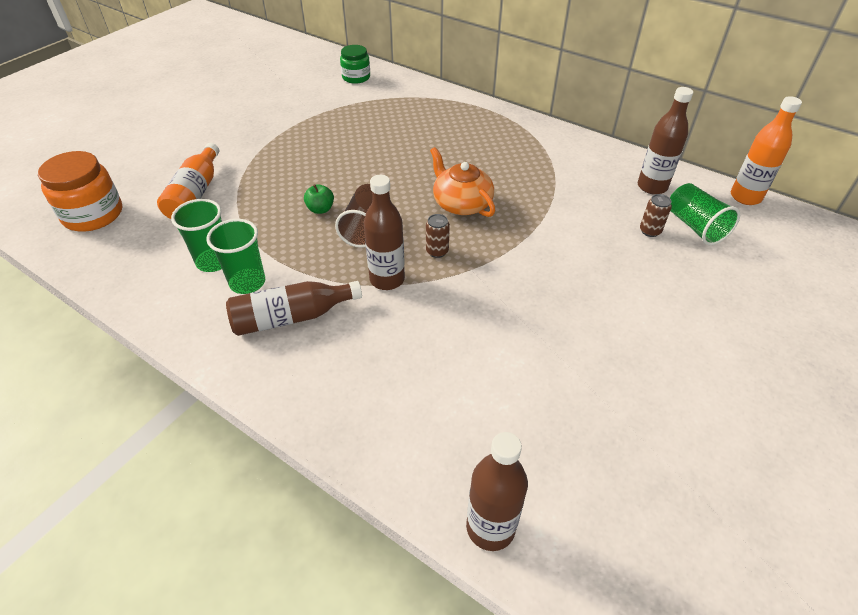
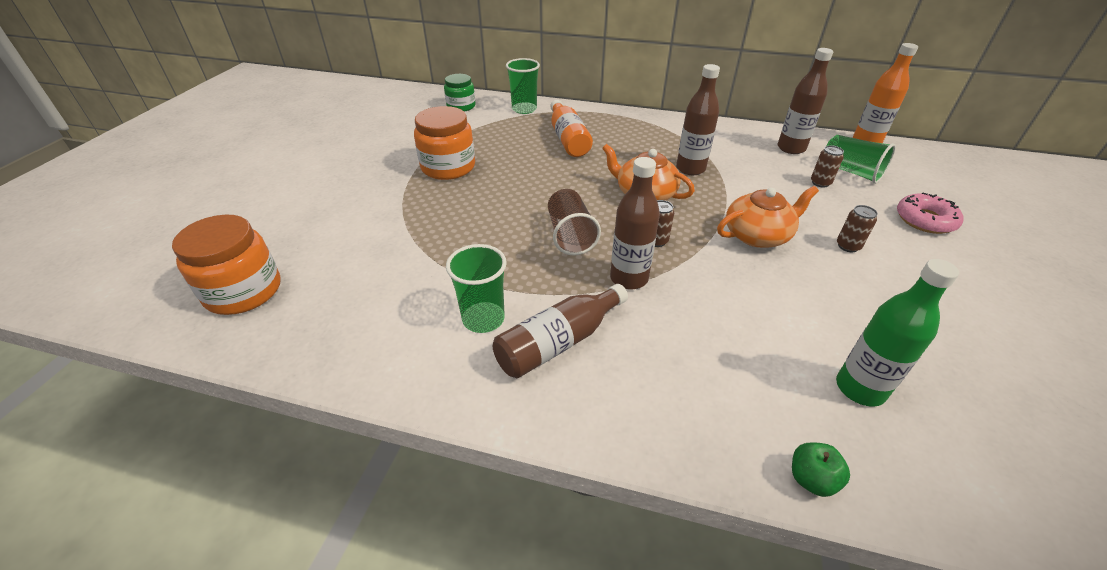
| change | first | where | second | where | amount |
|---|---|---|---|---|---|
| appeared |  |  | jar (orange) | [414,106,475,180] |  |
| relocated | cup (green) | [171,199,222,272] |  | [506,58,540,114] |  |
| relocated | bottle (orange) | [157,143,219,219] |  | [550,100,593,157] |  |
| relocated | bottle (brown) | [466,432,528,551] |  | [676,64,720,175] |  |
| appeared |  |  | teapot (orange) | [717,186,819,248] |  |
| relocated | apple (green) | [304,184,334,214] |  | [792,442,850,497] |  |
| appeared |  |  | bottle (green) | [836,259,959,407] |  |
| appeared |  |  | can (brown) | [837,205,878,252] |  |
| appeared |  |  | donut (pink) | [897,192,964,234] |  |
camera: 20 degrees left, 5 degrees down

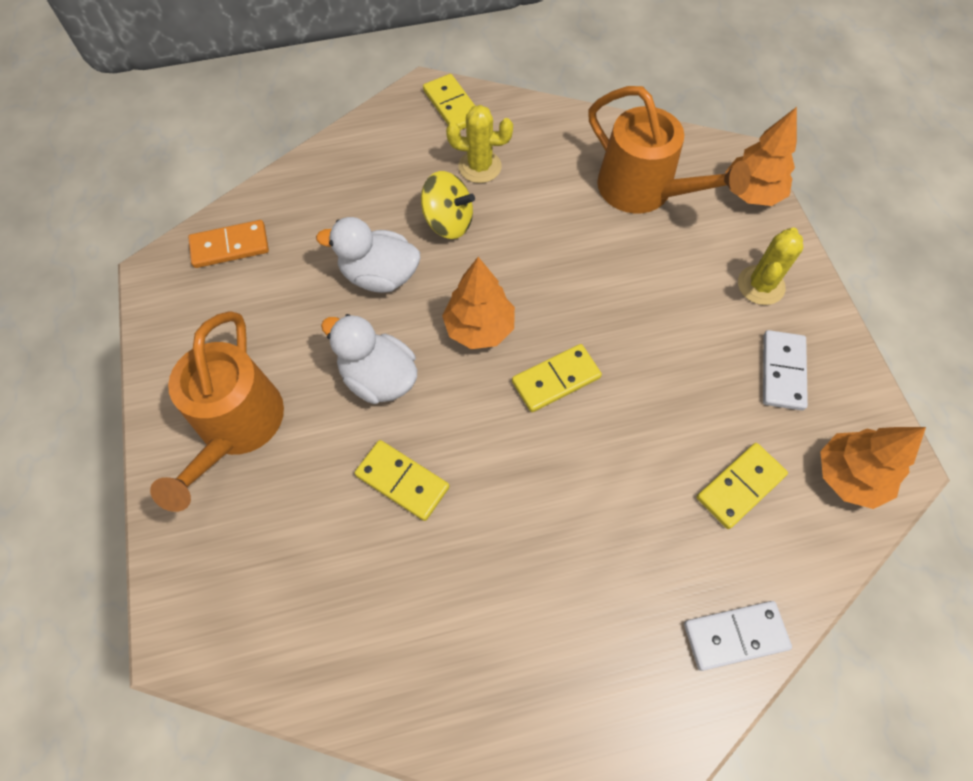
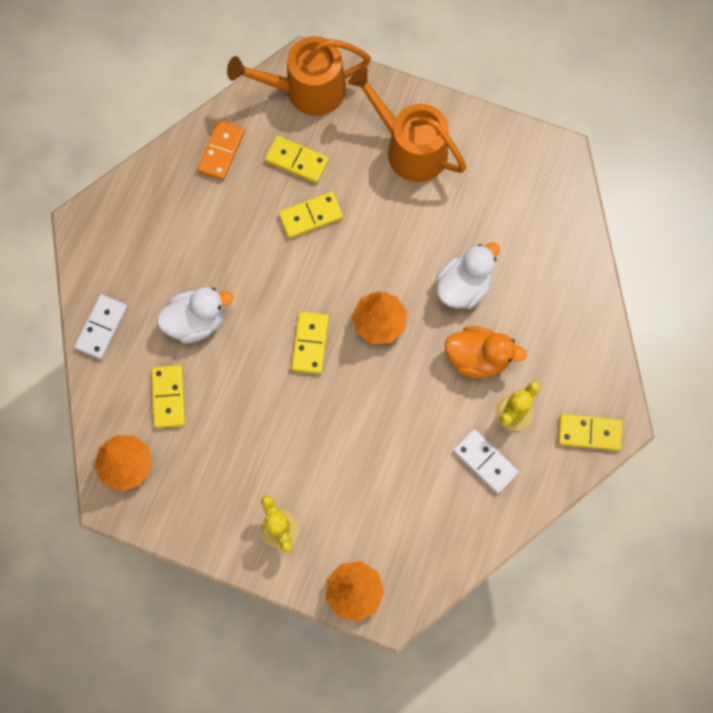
| change | first | where | second | where | amount |
|---|---|---|---|---|---|
| relocated | duck (white) | [321,314,417,404] |  | [157,287,233,344] |  |
| relocated | domino (orange) | [188,220,269,268] |  | [197,120,245,180] |  |
| relocated | watering can (orange) | [588,86,750,213] |  | [227,36,371,116] |  |
| appeared |  |  | domino (yellow) | [265,136,329,183] |  |
| exchanged | spinning top (yellow) | [421,171,475,239] | duck (orange) | [445,326,527,378] |  |
| relocated | domino (white) | [763,330,808,411] |  | [453,429,519,494] |  |
camera: 125 degrees right, 10 degrees up

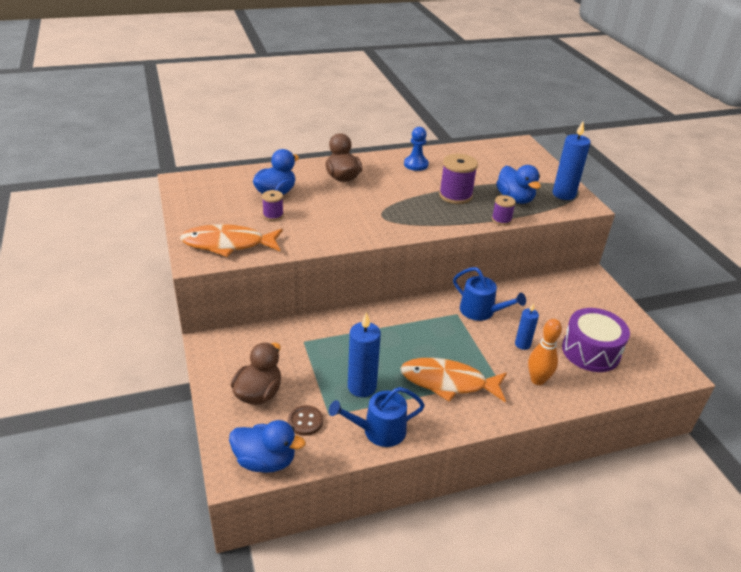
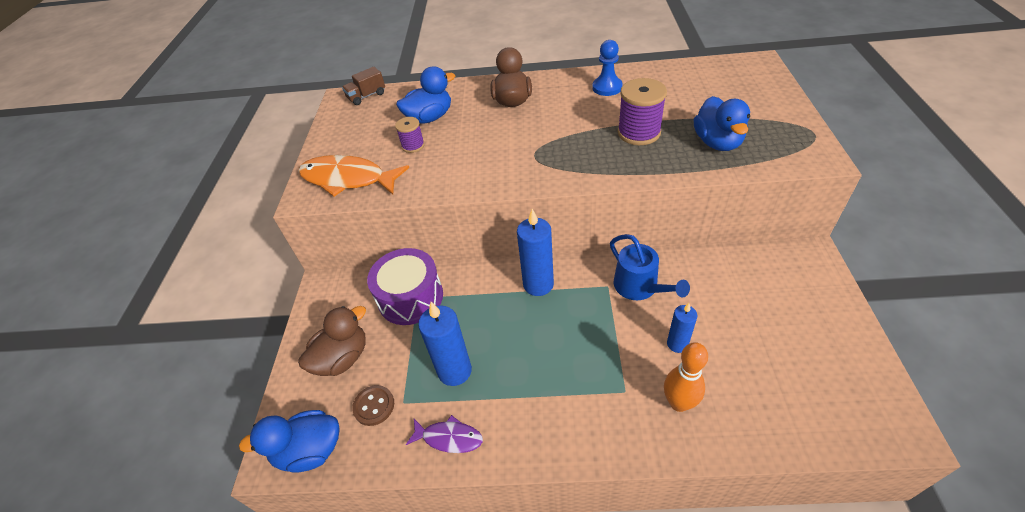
| change | first | where | second | where | amount |
|---|---|---|---|---|---|
| spun | duck (blue) | [229,420,306,473] |  | [239,410,340,473] | 135 degrees clockwise |
| appeared |  |  | truck (brown) | [342,67,385,105] |  |
| relocated | drum (purple) | [562,308,630,372] |  | [367,248,443,325] |  |
| exchanged | watering can (blue) | [329,387,425,447] | fish (purple) | [406,415,483,453] |  |
| relocated | candle (blue) | [553,121,590,200] |  | [517,209,554,296] |  |
| missing | fish (orange) | [400,358,507,402] |  |  |  |
| missing | spool (purple) | [492,195,516,225] |  |  |  |
camera: 25 degrees right, 10 degrees up

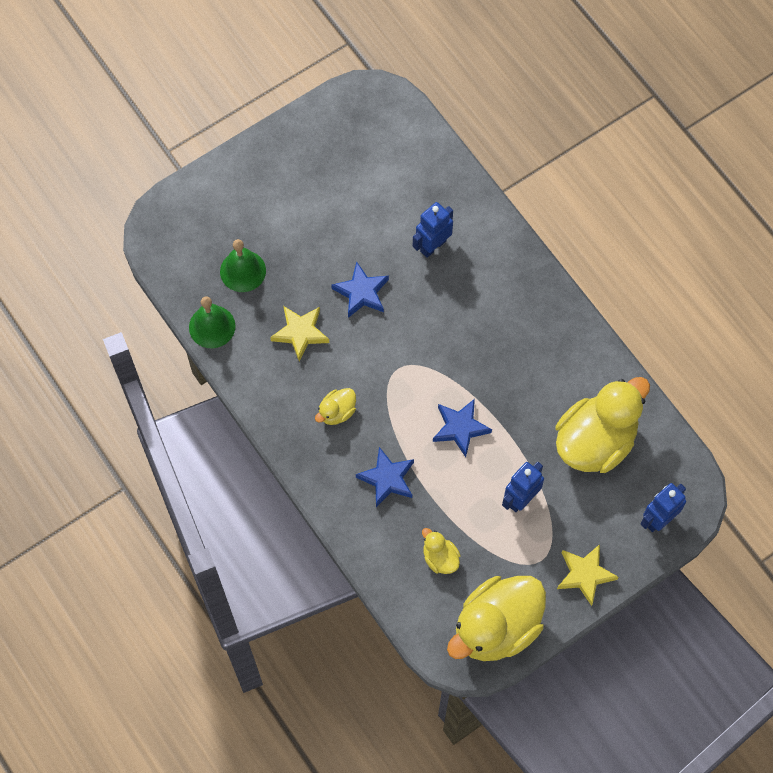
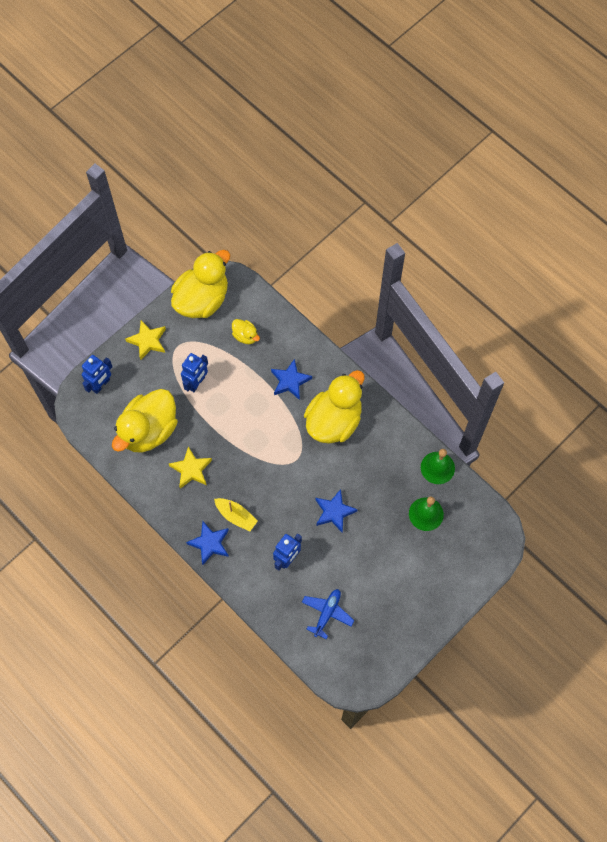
| change | first | where | second | where | amount |
|---|---|---|---|---|---|
| relocated | star (yellow) | [270,306,329,361] |  | [169,446,212,489] |  |
| relocated | star (blue) | [433,399,492,457] |  | [186,521,229,565] |  |
| appeared |  |  | boat (yellow) | [214,498,258,532] |  |
| appeared |  |  | plane (blue) | [302,589,354,639] |  |
| size | duck (yellow) | [315,388,356,425] |  | [304,370,365,444] | x2.24 |
camera: 170 degrees right, 0 degrees up

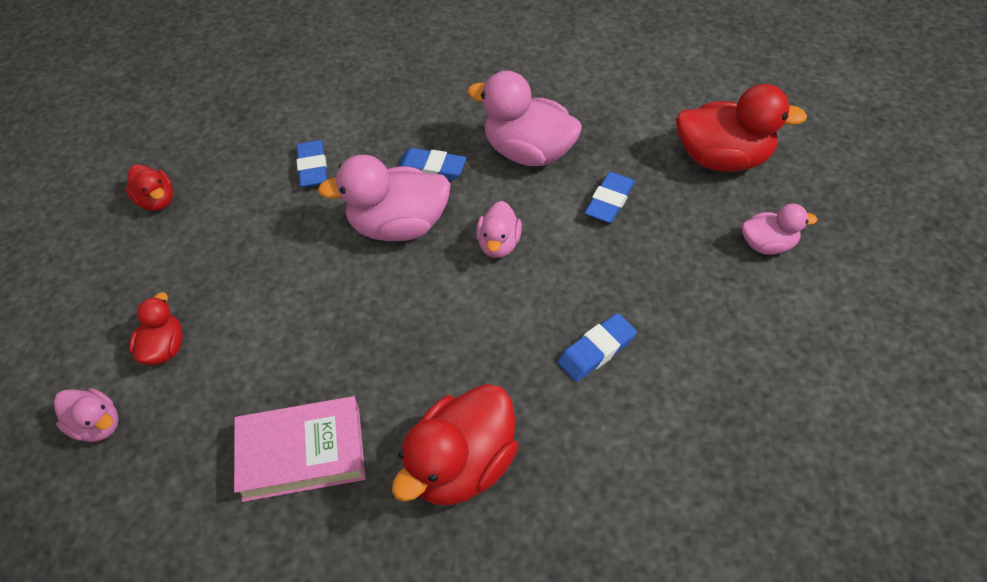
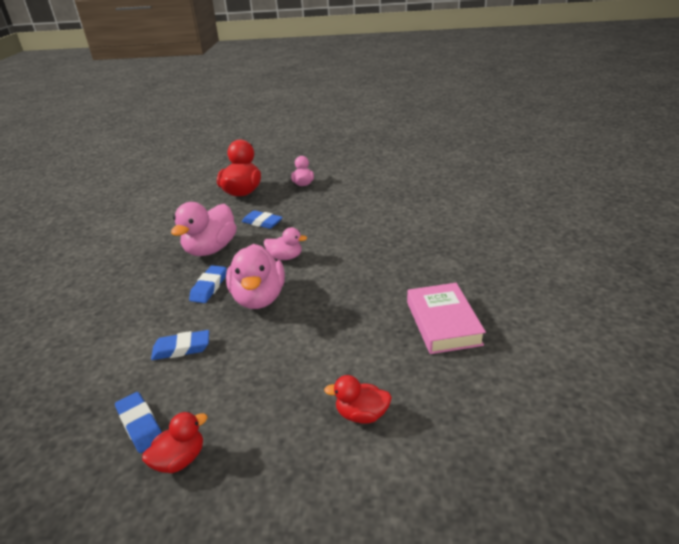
| change | first | where | second | where | amount |
|---|---|---|---|---|---|
| relocated | eraser (blue) | [558,313,637,382] |  | [115,392,162,453] |  |
| missing | duck (pink) | [54,388,119,442] |  |  |  |
| missing | duck (red) | [392,384,518,506] |  |  |  |
camera: 90 degrees left, 20 degrees down

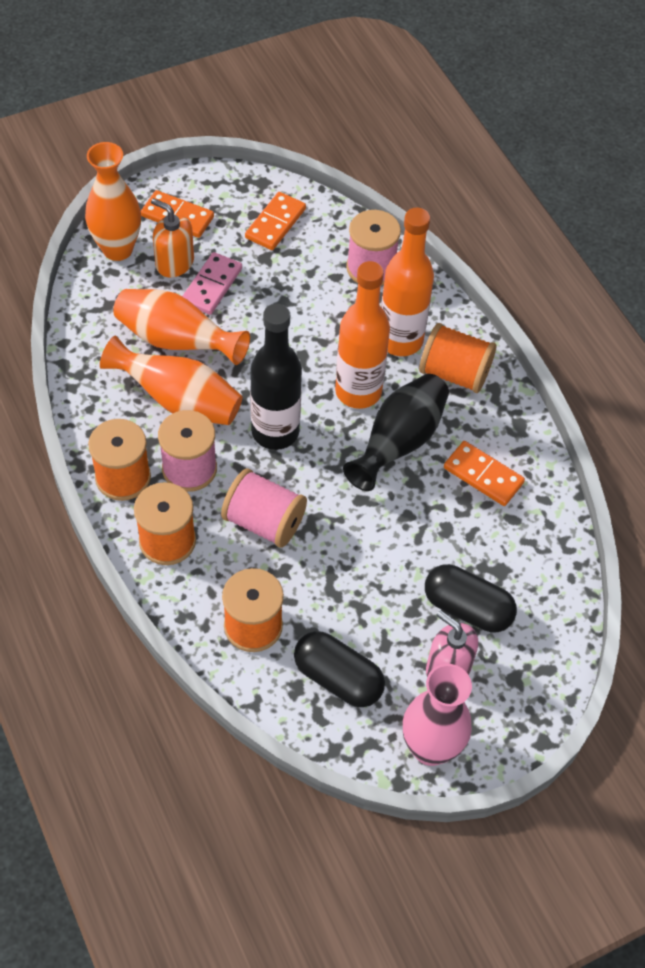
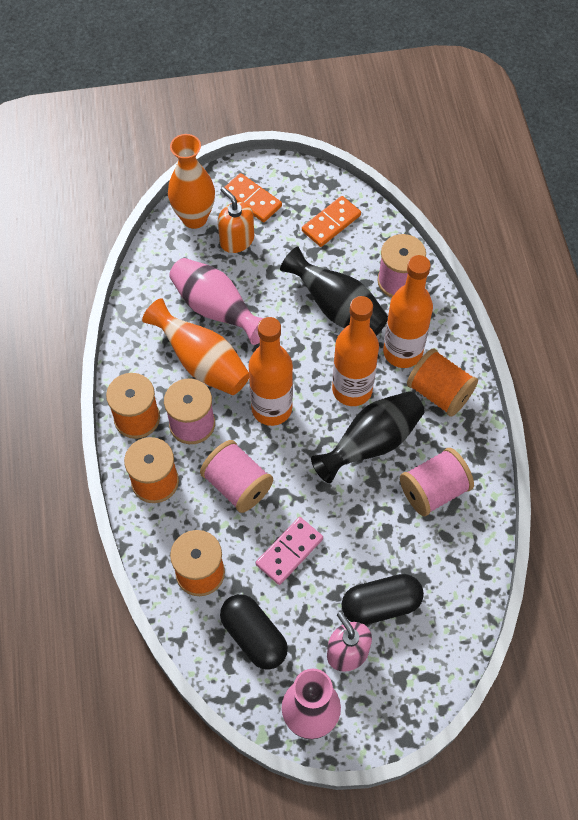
| change | first | where | second | where | amount |
|---|---|---|---|---|---|
| colour | vase (orange) | [113,289,250,365] | vase (pink) | [169,258,263,345] |  |
| colour | bottle (black) | [250,304,302,450] | bottle (orange) | [248,317,293,426] |  |
| relocated | domino (pink) | [182,252,242,315] |  | [256,517,323,585] |  |
| appeared |  |  | vase (black) | [280,247,388,336] |  |
| spun | capsule (black) | [425,564,517,632] |  | [342,574,424,625] | 60 degrees counterclockwise |
| exchanged | domino (orange) | [444,441,525,506] | spool (pink) | [400,448,474,516] |  |
camera: 20 degrees right, 5 degrees up

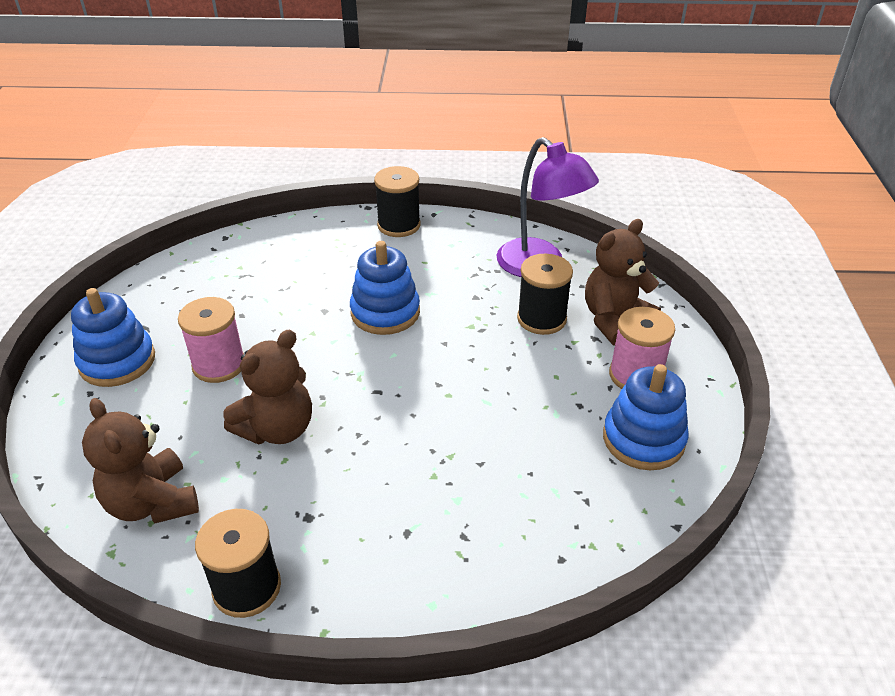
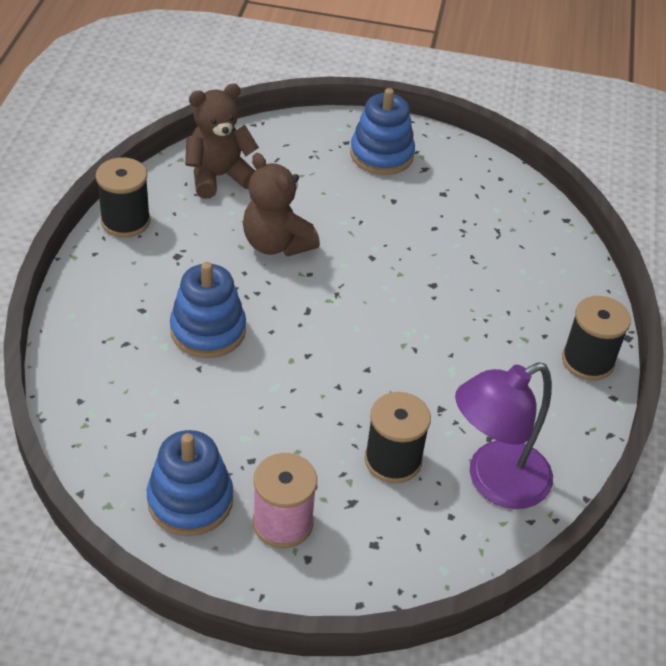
| change | first | where | second | where | amount |
|---|---|---|---|---|---|
| relocated | stacking toy (blue) | [350,241,420,335] |  | [170,262,246,358] |  |
| missing | spool (pink) | [178,297,244,383] |  |  |  |
| missing | teddy bear (brown) | [585,219,661,346] |  |  |  |
camera: 95 degrees right, 5 degrees up

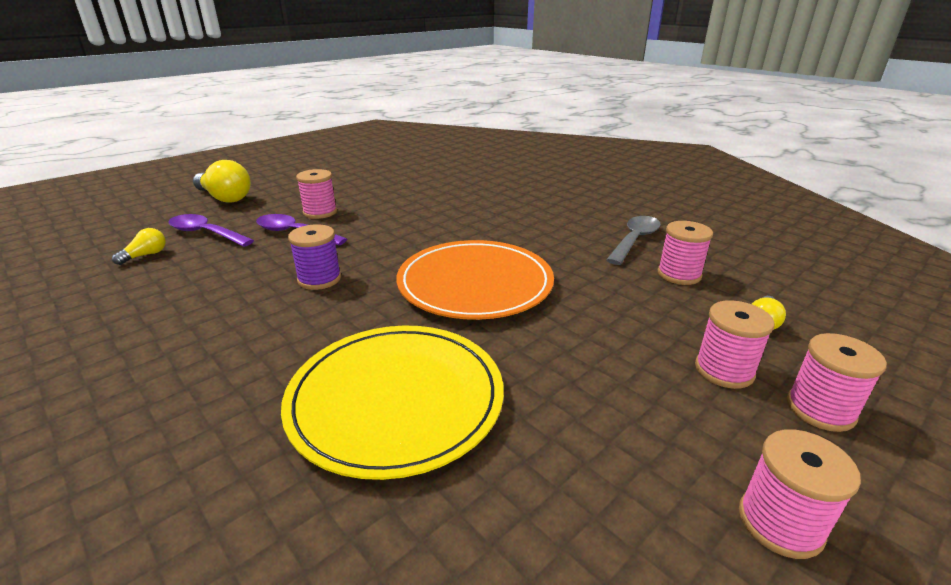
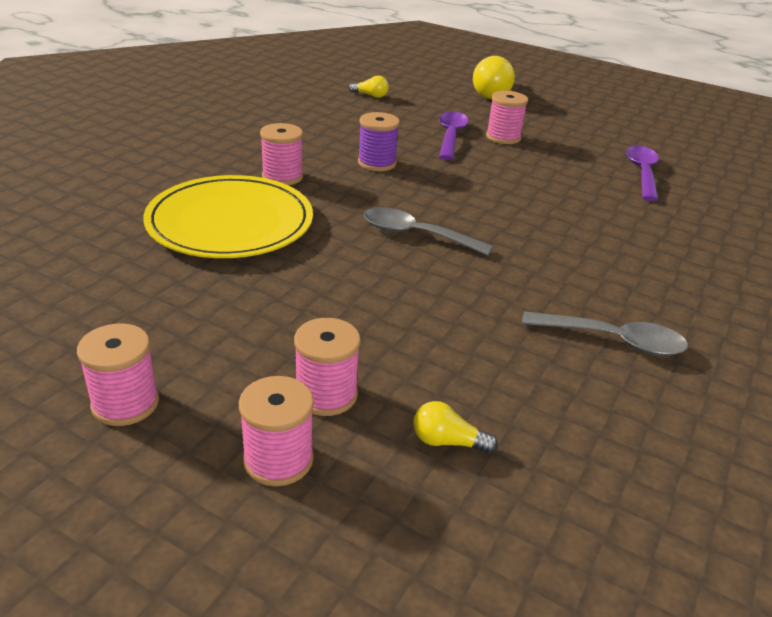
| change | first | where | second | where | amount |
|---|---|---|---|---|---|
| relocated | spool (pink) | [658,221,713,285] |  | [260,123,303,185] |  |
| exchanged | plate (orange) | [396,240,554,320] | spoon (grey) | [364,207,493,256] |  |
| relocated | spoon (purple) | [169,214,254,247] |  | [626,146,659,201] |  |
camera: 70 degrees right, 5 degrees up

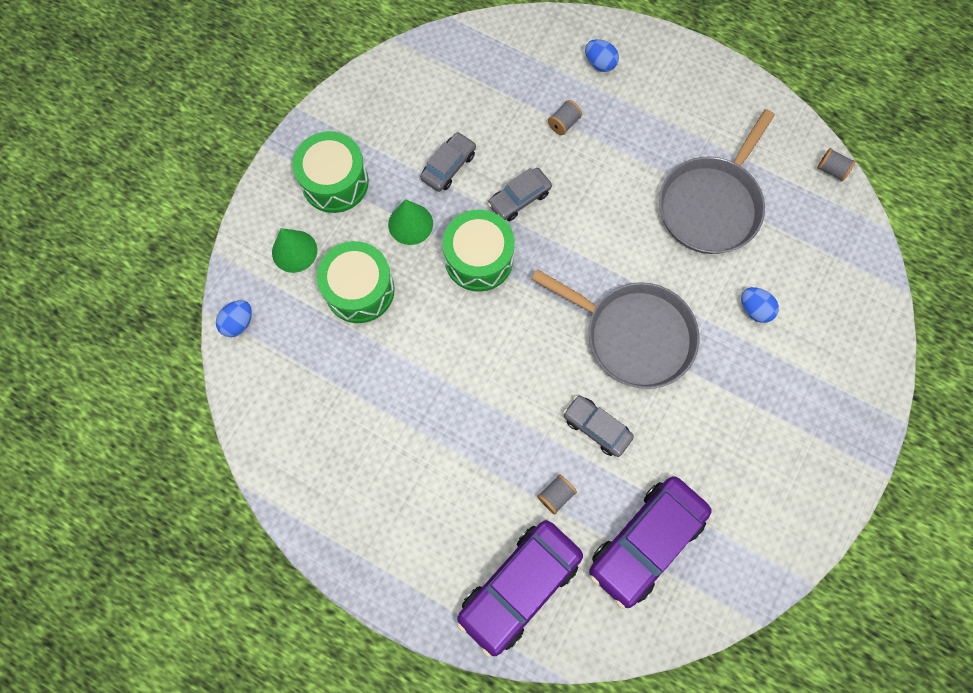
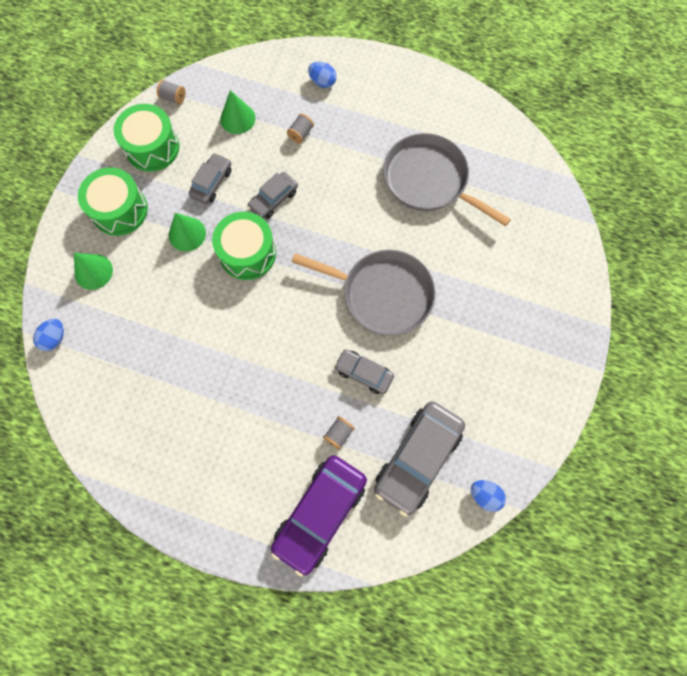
| change | first | where | second | where | amount |
|---|---|---|---|---|---|
| relocated | drum (green) | [316,241,395,323] |  | [114,104,179,172] |  |
| relocated | spool (grey) | [817,148,856,181] |  | [157,80,185,105] |  |
| appeared |  |  | cone (green) | [220,90,256,134] |  |
| colour | car (purple) | [589,476,712,609] | car (grey) | [374,401,465,517] |  |
| spun | pan (grey) | [659,109,775,254] |  | [383,133,511,226] | 105 degrees clockwise |
| relocated | egg (blue) | [741,287,779,323] |  | [471,480,506,512] |  |
camera: 10 degrees left, 0 degrees up

